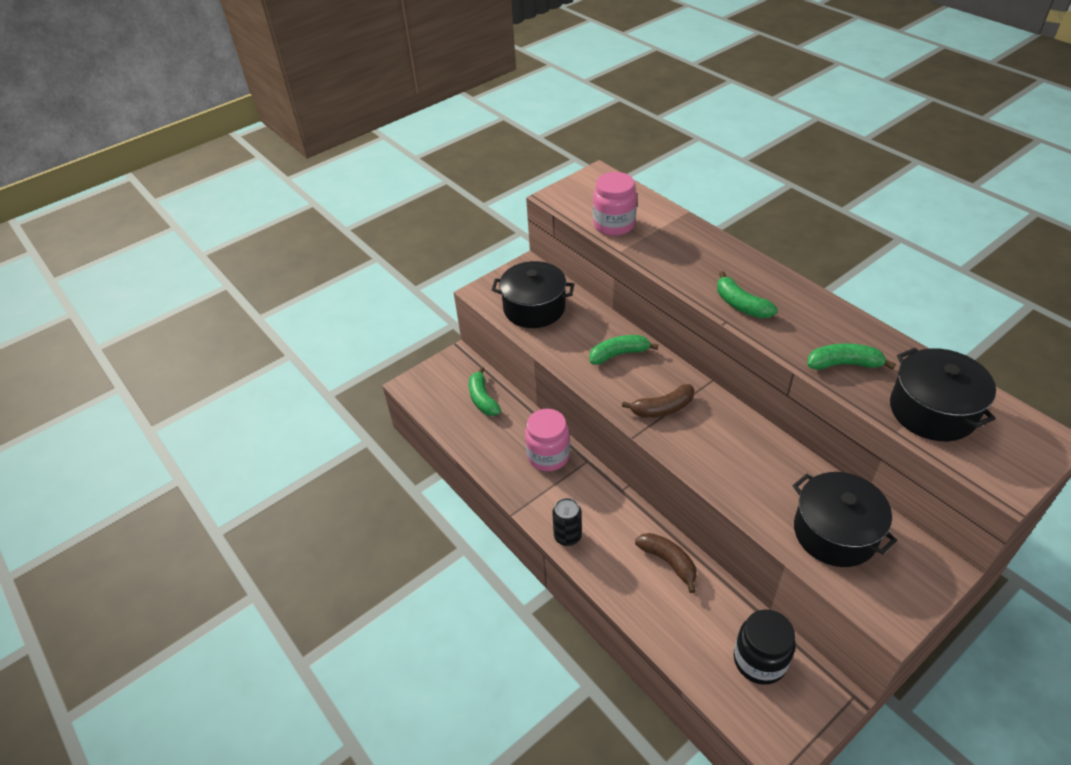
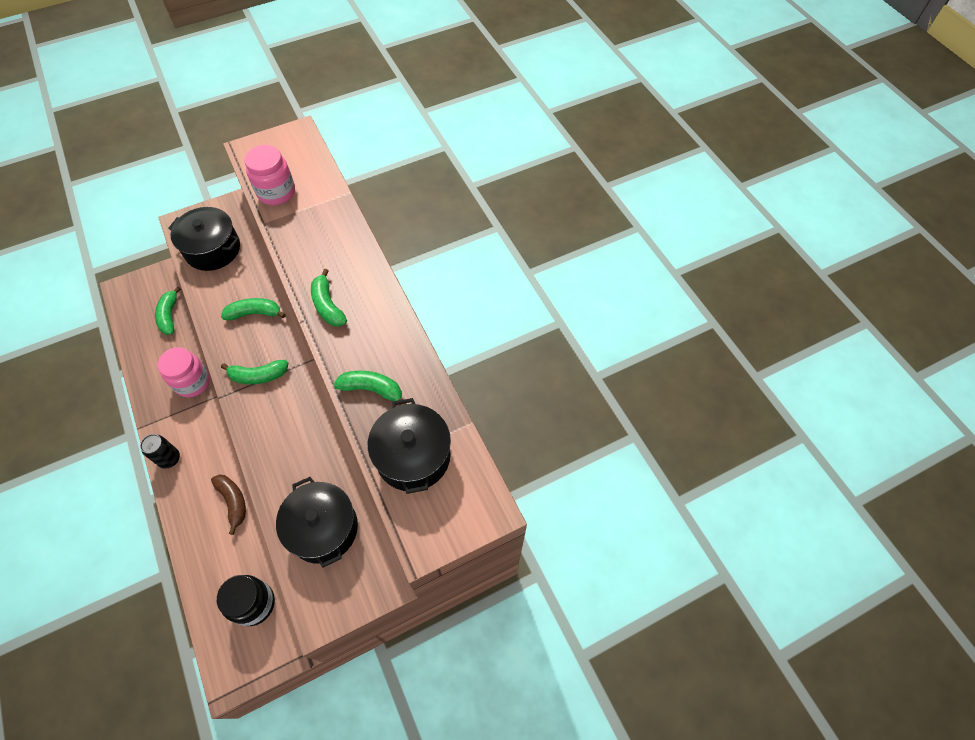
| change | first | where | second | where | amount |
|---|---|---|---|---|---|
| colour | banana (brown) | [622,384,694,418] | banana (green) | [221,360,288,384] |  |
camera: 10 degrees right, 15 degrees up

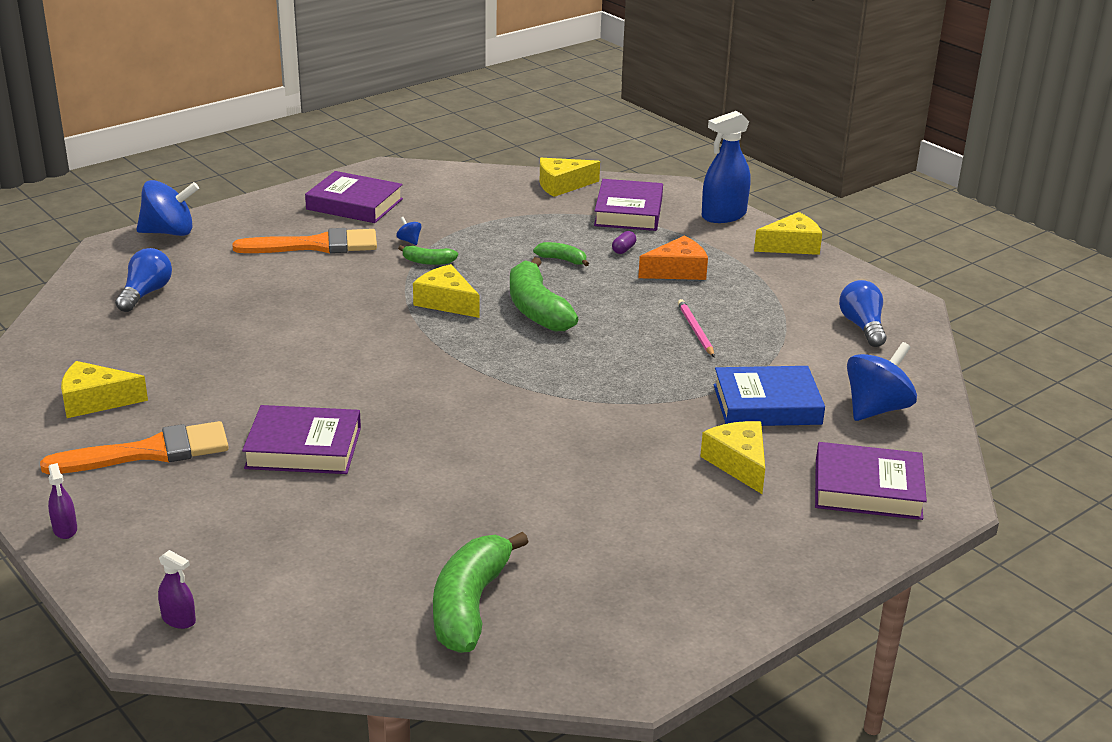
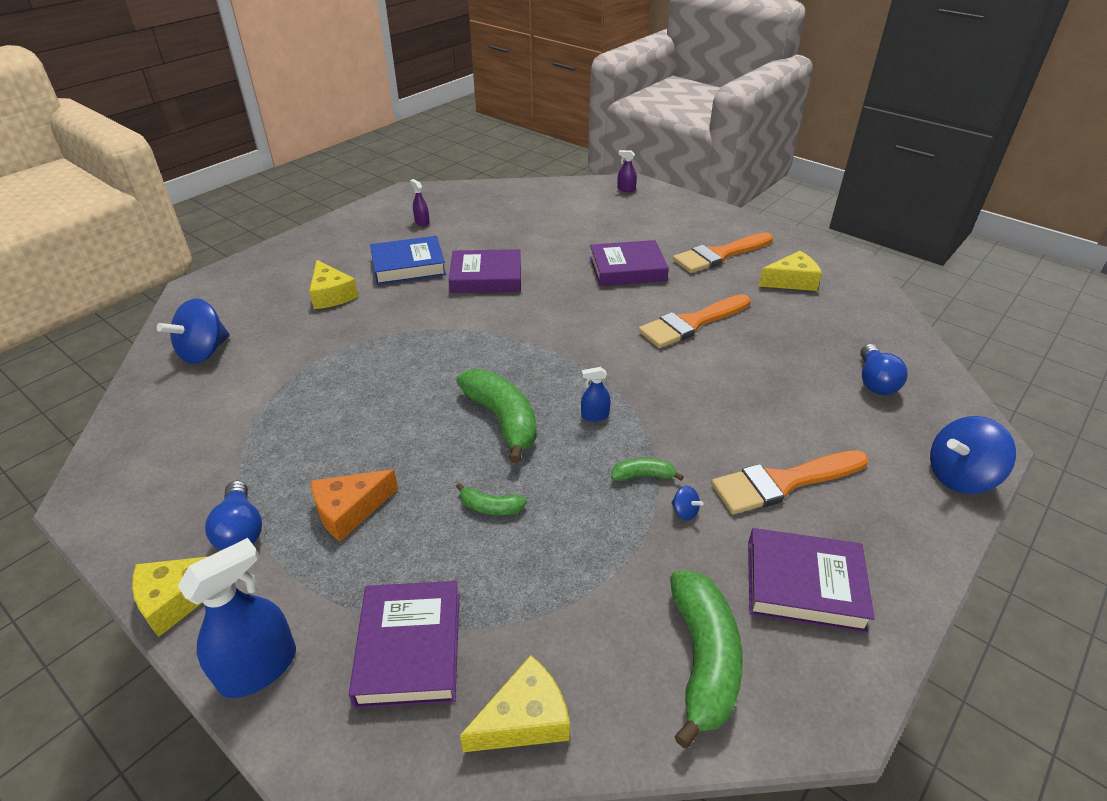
| change | first | where | second | where | amount |
|---|---|---|---|---|---|
| relocated | light bulb (blue) | [839,280,886,347] |  | [205,480,262,550] |  |
| relocated | book (blue) | [713,366,825,426] |  | [370,236,446,285] |  |
| relocated | spray bottle (purple) | [48,463,77,539] |  | [410,179,430,226] |  |
| relocated | book (purple) | [815,442,927,520] |  | [449,249,521,293] |  |
| exchanged | cheese (yellow) | [413,264,480,318] | spray bottle (blue) | [581,367,611,422] |  |
| appeared |  |  | brush (orange) | [638,294,751,348] |  |
| relocated | banana (green) | [433,532,528,653] |  | [670,571,743,748] |  |
| missing | capsule (purple) | [612,231,636,254] |  |  |  |
| missing | pencil (pink) | [678,299,715,357] |  |  |  |
camera: 170 degrees right, 10 degrees up

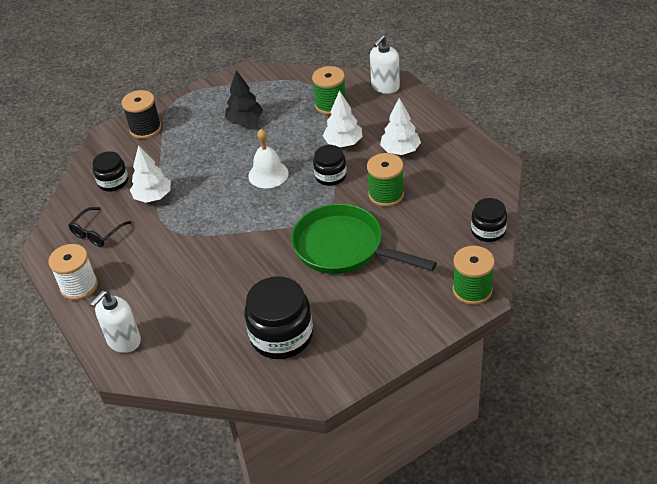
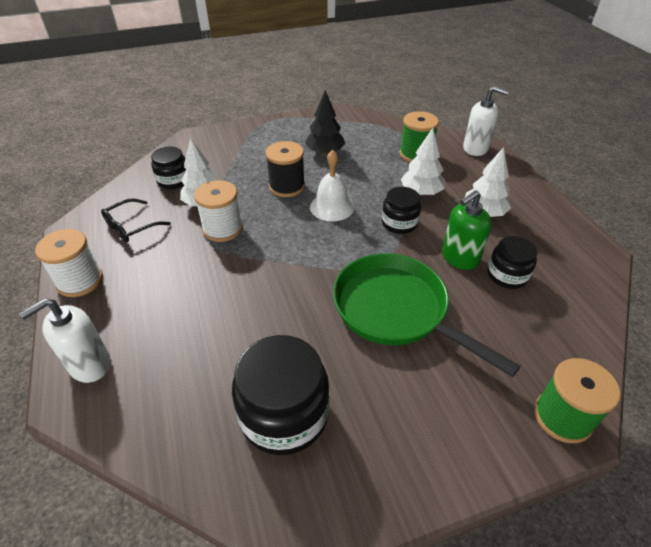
| change | first | where | second | where | amount |
|---|---|---|---|---|---|
| appeared |  |  | spool (white) | [194,180,243,242] |  |
| relocated | spool (black) | [122,90,161,139] |  | [266,141,305,197] |  |
| exchanged | spool (green) | [367,153,404,207] | soap dispenser (green) | [442,190,492,270] |  |
| spun | soap dispenser (white) | [370,35,400,94] |  | [463,86,509,156] | 120 degrees counterclockwise |
| relocated | jar (black) | [471,198,507,242] |  | [488,236,537,289] |  |
camera: 10 degrees right, 0 degrees up

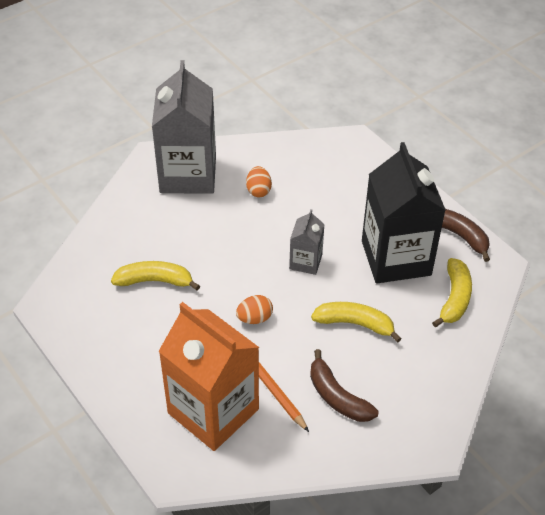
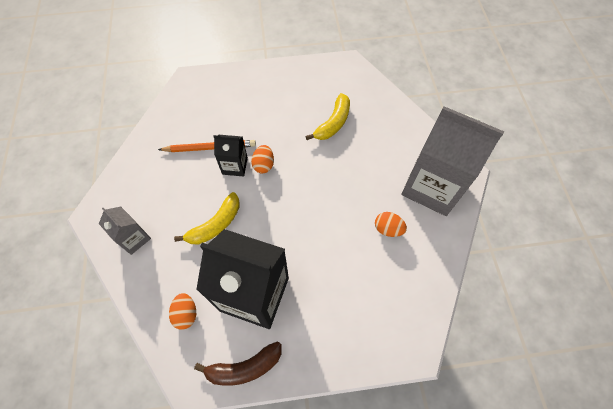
| change | first | where | second | where | amount |
|---|---|---|---|---|---|
| relocated | carton (grey) | [289,209,325,275] |  | [99,207,151,255] |  |
| exchanged | banana (yellow) | [432,258,472,327] | egg (orange) | [169,293,196,330] |  |
| appeared |  |  | carton (black) | [213,135,248,176] |  |
| missing | carton (orange) | [158,302,259,451] |  |  |  |
| missing | banana (brown) | [310,349,379,422] |  |  |  |
camera: 120 degrees right, 15 degrees up

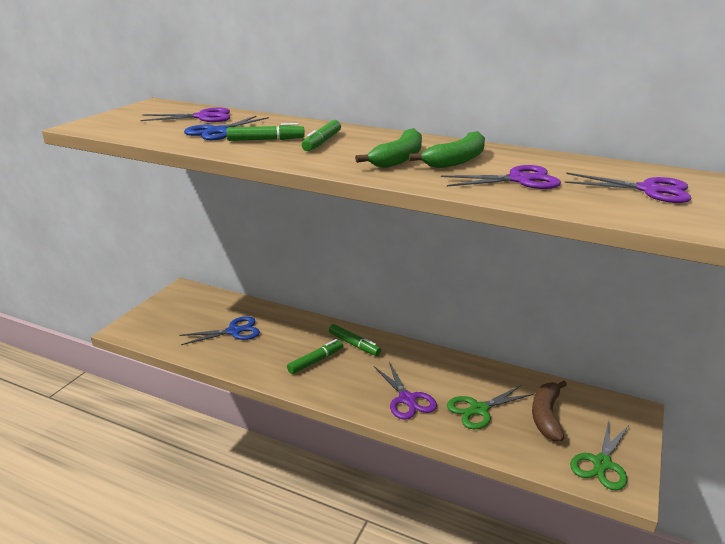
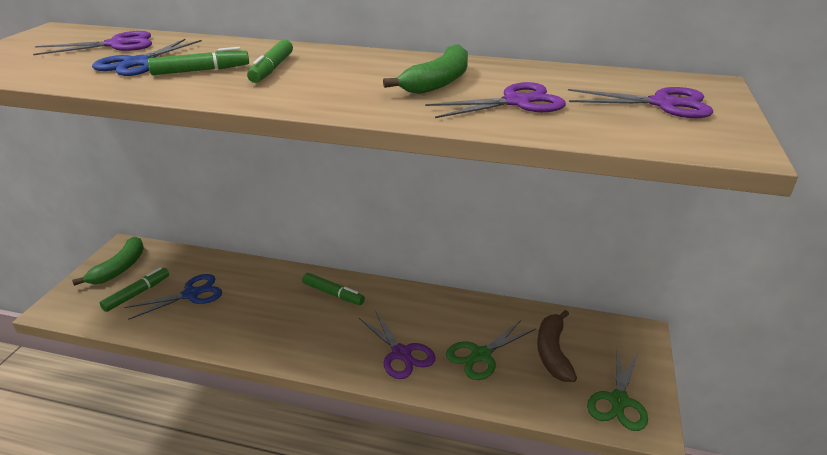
| change | first | where | second | where | amount |
|---|---|---|---|---|---|
| relocated | banana (green) | [355,128,422,168] |  | [72,237,144,286] |  |
| relocated | marker (green) | [287,339,343,374] |  | [100,267,169,312] |  |
camera: 10 degrees left, 5 degrees up

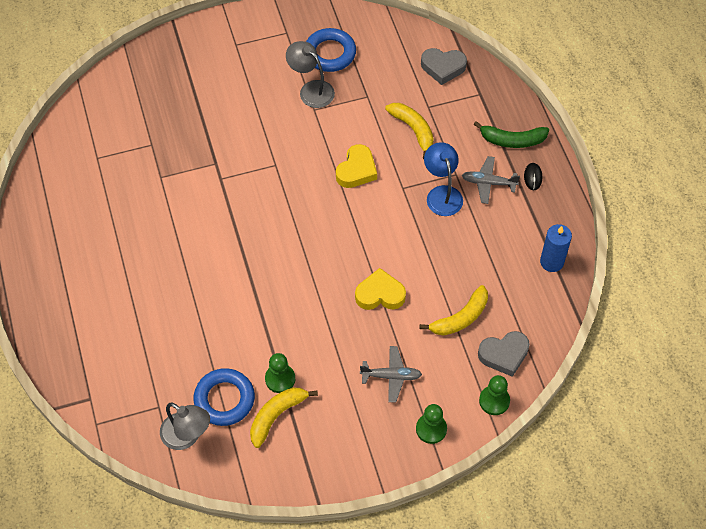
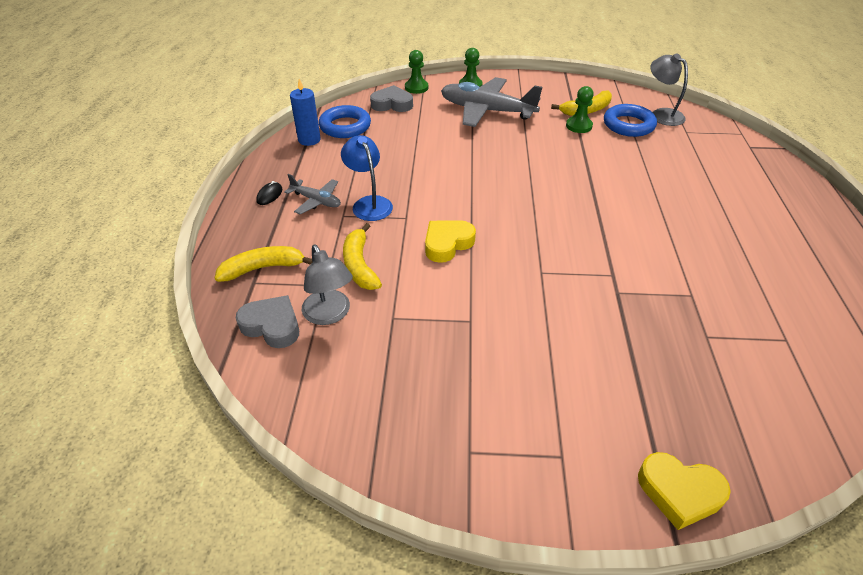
| change | first | where | second | where | amount |
|---|---|---|---|---|---|
| relocated | banana (yellow) | [420,285,488,336] |  | [215,246,313,282] |  |
| relocated | lamp (grey) | [286,41,335,108] |  | [302,244,353,325] |  |
| relocated | ring (blue) | [306,28,356,72] |  | [319,105,371,138] |  |
| spun | lamp (blue) | [424,142,463,216] |  | [341,135,393,221] | 150 degrees clockwise |
| size | plane (grey) | [360,346,422,402] |  | [441,77,542,127] | x1.98 |
| relocated | heart (yellow) | [355,268,406,310] |  | [638,452,731,530] |  |
| missing | banana (green) | [474,121,549,148] |  |  |  |
camera: 160 degrees left, 15 degrees down

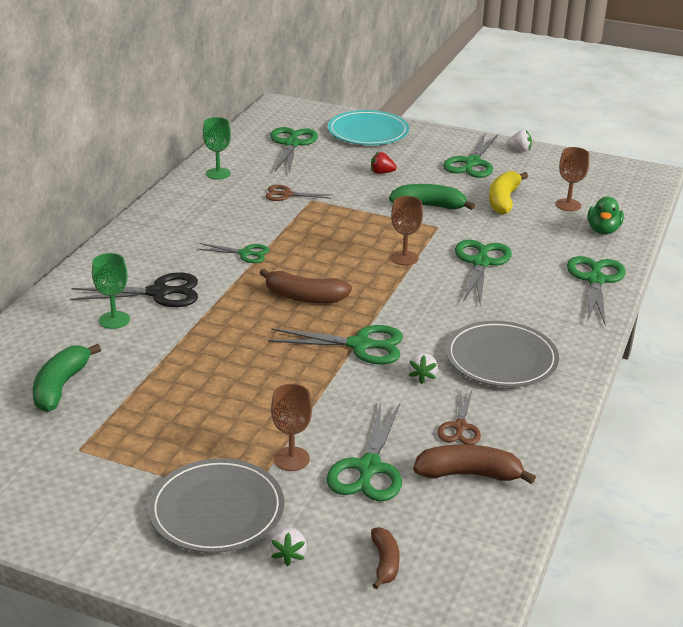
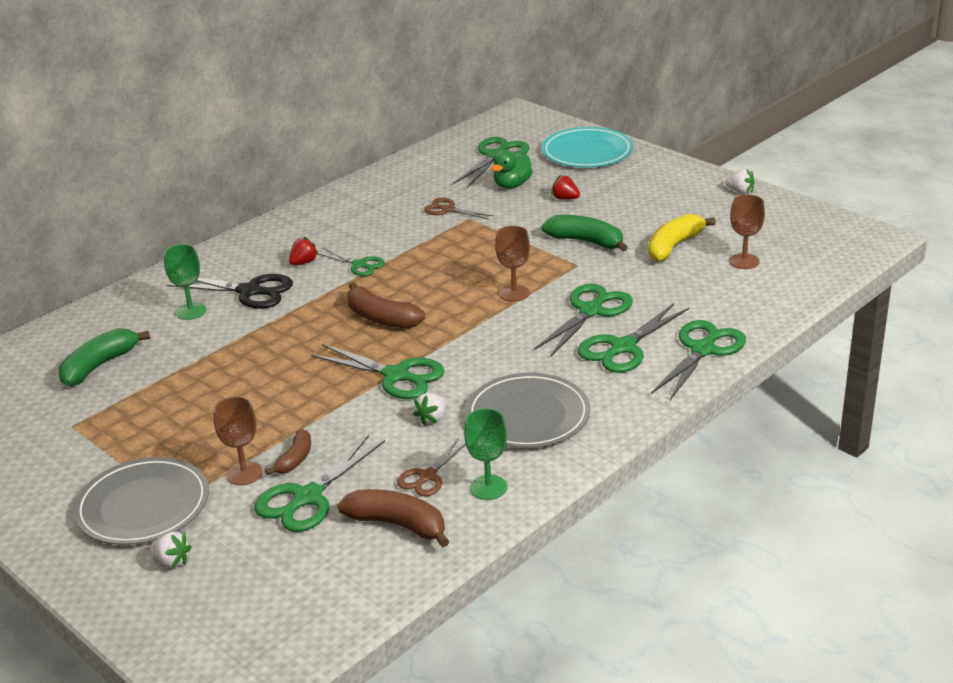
| change | first | where | second | where | amount |
|---|---|---|---|---|---|
| spun | strawberry (white) | [270,527,307,566] |  | [150,532,191,568] | 90 degrees counterclockwise |
| relocated | banana (brown) | [371,527,400,589] |  | [265,429,311,475] |  |
| appeared |  |  | strawberry (red) | [289,237,319,265] |  |
| relocated | goblet (green) | [203,117,231,179] |  | [464,409,507,500] |  |
| relocated | duck (green) | [587,197,624,234] |  | [491,150,533,188] |  |
| relocated | scissors (green) | [443,134,498,178] |  | [578,303,689,373] |  |
camera: 25 degrees right, 0 degrees up

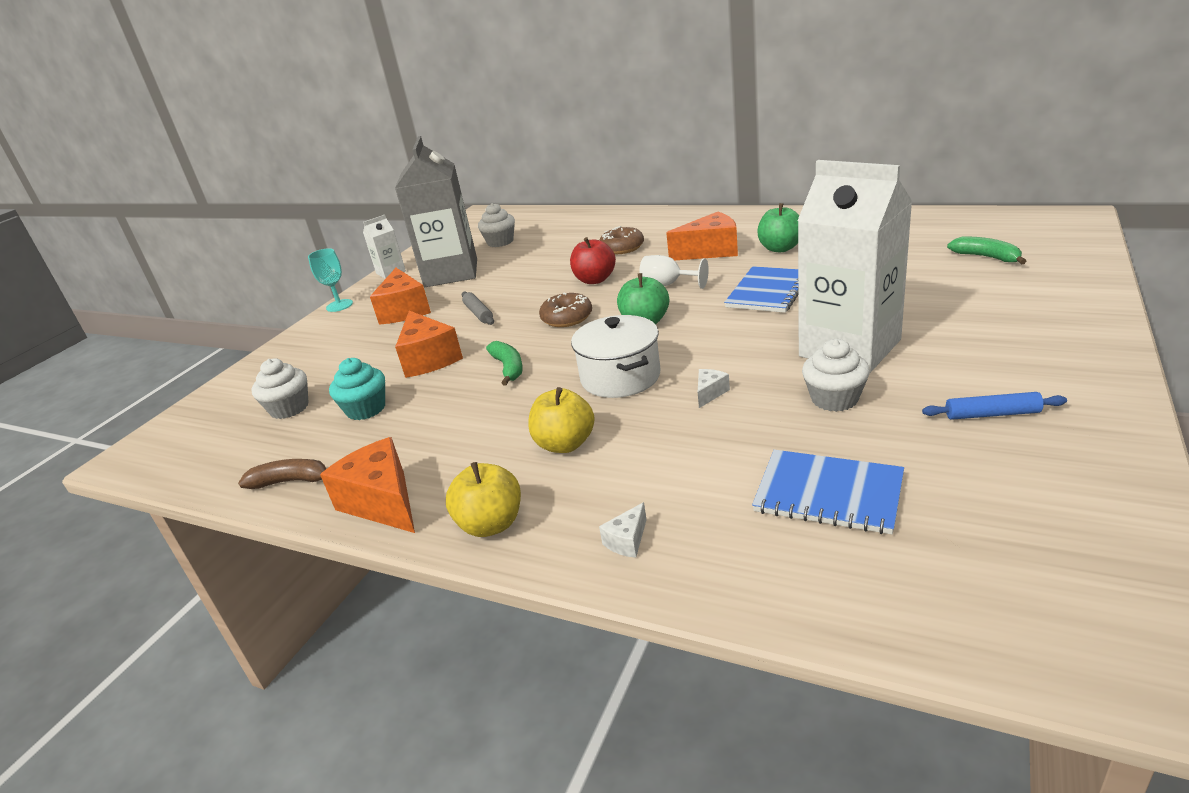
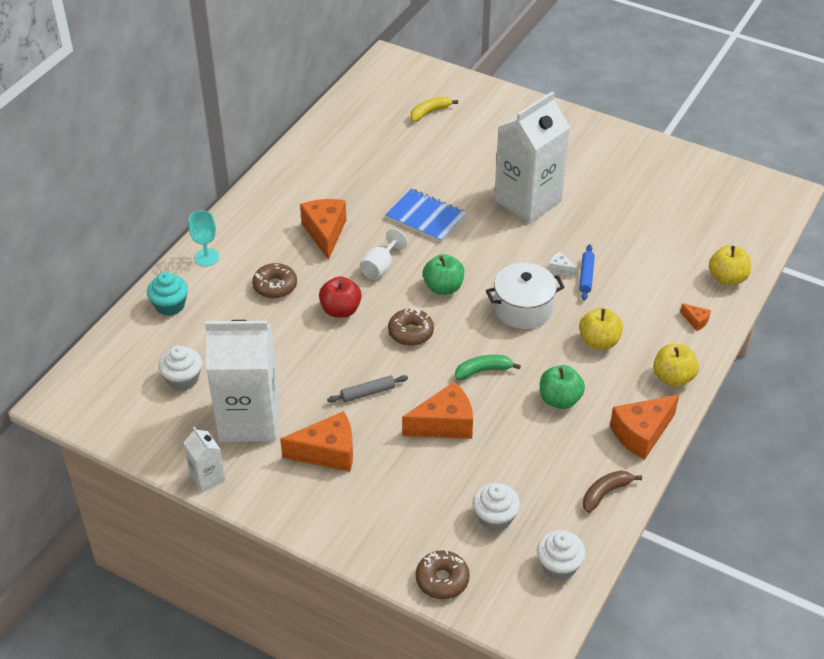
| change | first | where | second | where | amount |
|---|---|---|---|---|---|
| relocated | cupcake (turquoise) | [329,358,385,420] |  | [147,272,188,316] |  |
| relocated | goblet (turquoise) | [308,248,353,312] |  | [189,210,219,266] |  |
| colour | carton (grey) | [395,136,477,287] | carton (white) | [205,320,279,442] |  |
| colour | banana (green) | [947,236,1026,264] | banana (yellow) | [410,96,458,122] |  |
| appeared |  |  | donut (brown) | [416,550,470,599] |  |
| relocated | cupcake (white) | [802,339,870,412] |  | [537,530,586,580] |  |
| relocated | apple (green) | [757,203,799,252] |  | [540,365,585,409] |  |
| relocated | rolling pin (blue) | [922,392,1067,420] |  | [579,244,595,300] |  |
| spun | banana (brown) | [238,459,326,489] |  | [583,470,642,513] | 45 degrees clockwise |
| colour | cheese (white) | [599,502,646,558] | cheese (orange) | [680,303,711,331] |  |
| appeared |  |  | apple (yellow) | [709,245,751,286] |  |
| missing | notebook (blue) | [752,450,904,534] |  |  |  |
camera: 90 degrees left, 15 degrees up

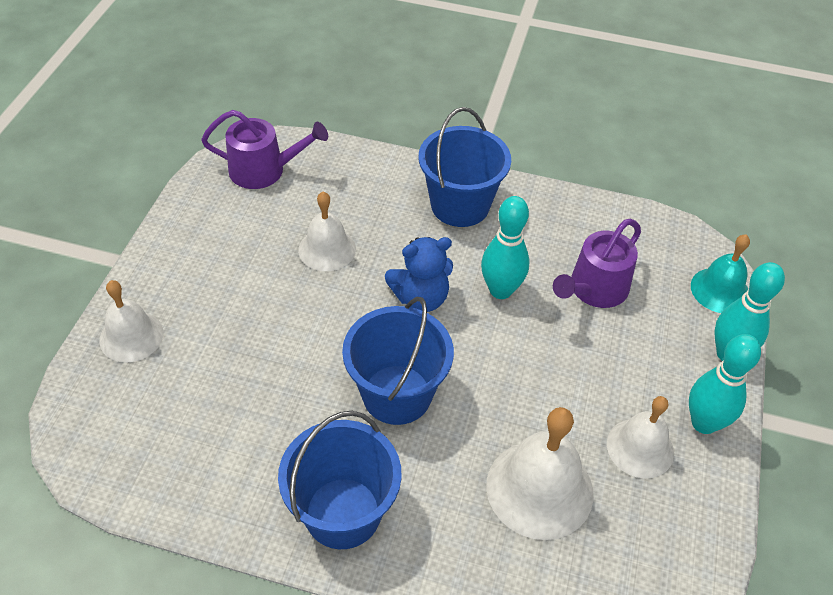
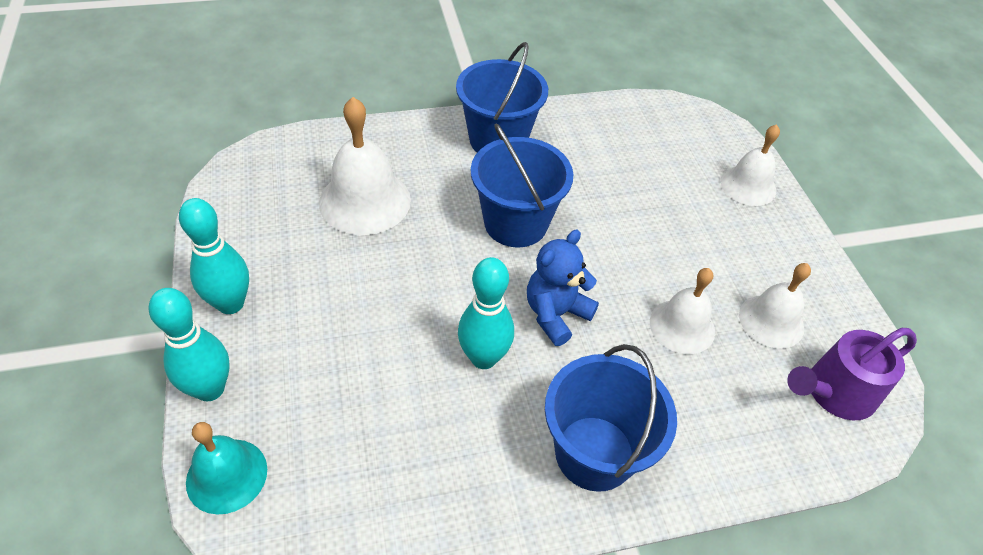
| change | first | where | second | where | amount |
|---|---|---|---|---|---|
| relocated | bell (white) | [607,396,674,479] |  | [739,263,811,349] |  |
| missing | watering can (purple) | [553,219,641,308] |  |  |  |
camera: 150 degrees right, 0 degrees up

